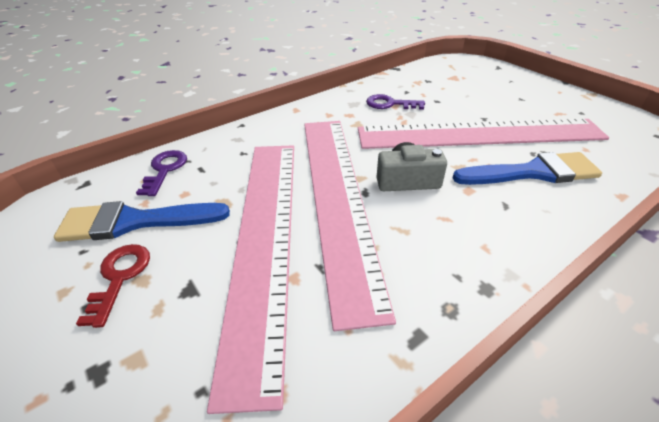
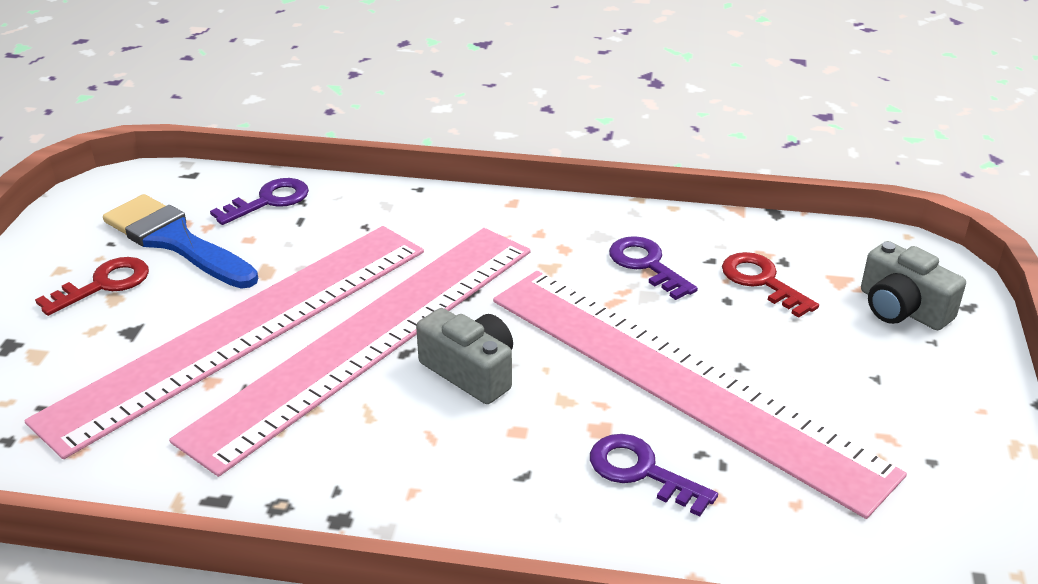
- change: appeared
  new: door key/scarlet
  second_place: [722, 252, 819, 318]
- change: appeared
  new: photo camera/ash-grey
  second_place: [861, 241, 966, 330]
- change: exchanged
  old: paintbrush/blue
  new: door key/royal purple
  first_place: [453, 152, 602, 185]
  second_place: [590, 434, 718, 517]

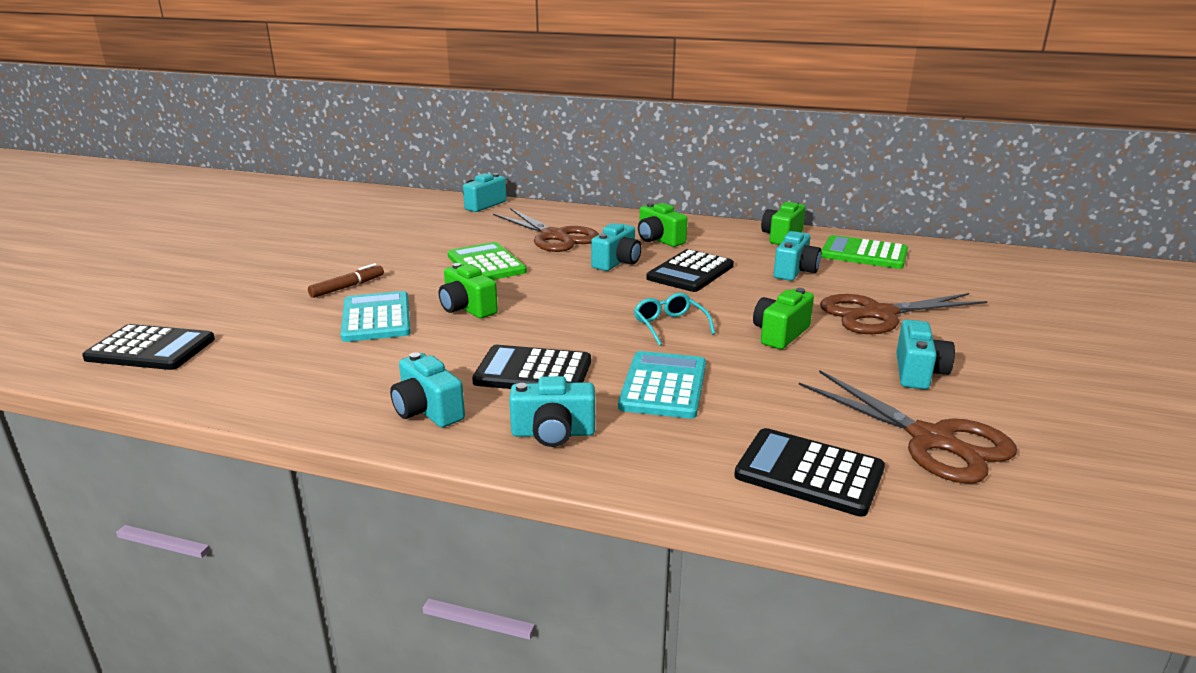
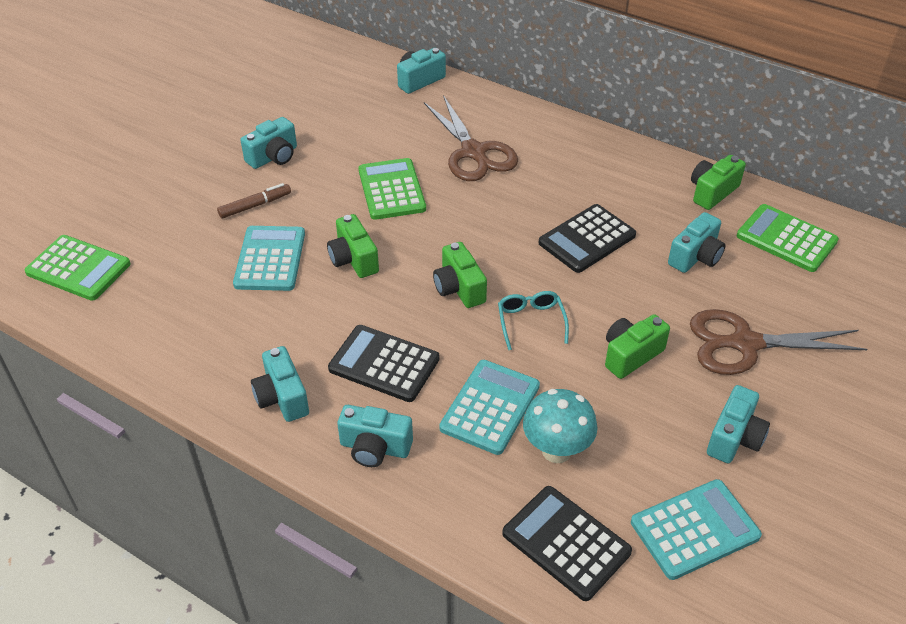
- change: appeared
  new: toadstool/aqua
  second_place: [523, 389, 598, 463]
- change: relocated
  old: photo camera/aqua
  first_place: [591, 223, 641, 271]
  second_place: [240, 117, 297, 169]
- change: relocated
  old: photo camera/green
  first_place: [638, 203, 687, 247]
  second_place: [433, 242, 487, 308]
- change: exchanged
  old: shears/russet
  new: calculator/aqua
  first_place: [799, 370, 1017, 484]
  second_place: [631, 479, 762, 580]
- change: colour
  old: calculator/ebony
  new: calculator/green
  first_place: [82, 324, 215, 370]
  second_place: [24, 235, 131, 301]

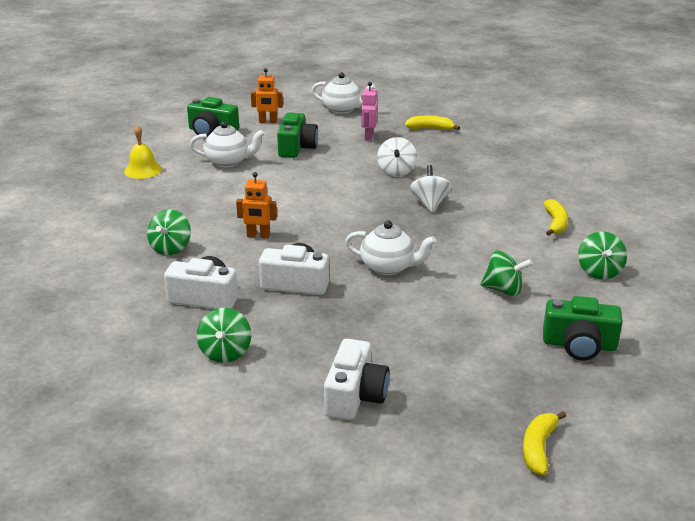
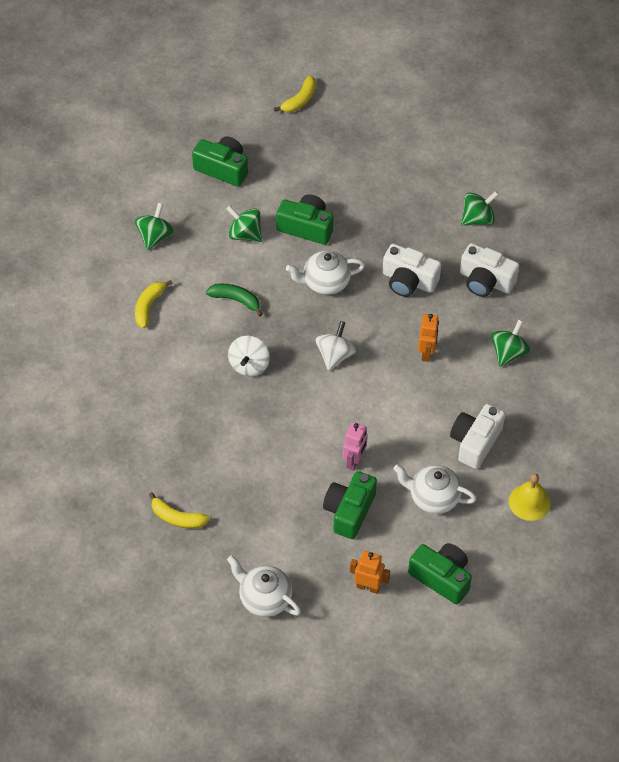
- change: appeared
  new: banana fruit/green
  second_place: [206, 284, 262, 316]
- change: appeared
  new: photo camera/green
  second_place: [276, 194, 334, 245]
- change: relocated
  old: photo camera/pure white
  first_place: [324, 339, 389, 420]
  second_place: [450, 404, 505, 469]
- change: relocated
  old: robot figure/rose-pink
  first_place: [361, 82, 378, 141]
  second_place: [343, 422, 368, 471]
- change: relocated
  old: spinning top/pure white
  first_place: [377, 137, 417, 176]
  second_place: [316, 321, 356, 370]
- change: spun
  old: spinning top/green
  first_place: [197, 308, 251, 363]
  second_place: [461, 191, 499, 226]
  degrees: 45
- change: spun
  old: robot figure/orange
  first_place: [236, 172, 277, 238]
  second_place: [418, 314, 439, 362]
  degrees: 75
- change: spun
  old: teapot/pure white
  first_place: [345, 221, 436, 275]
  second_place: [286, 250, 365, 295]
  degrees: -45

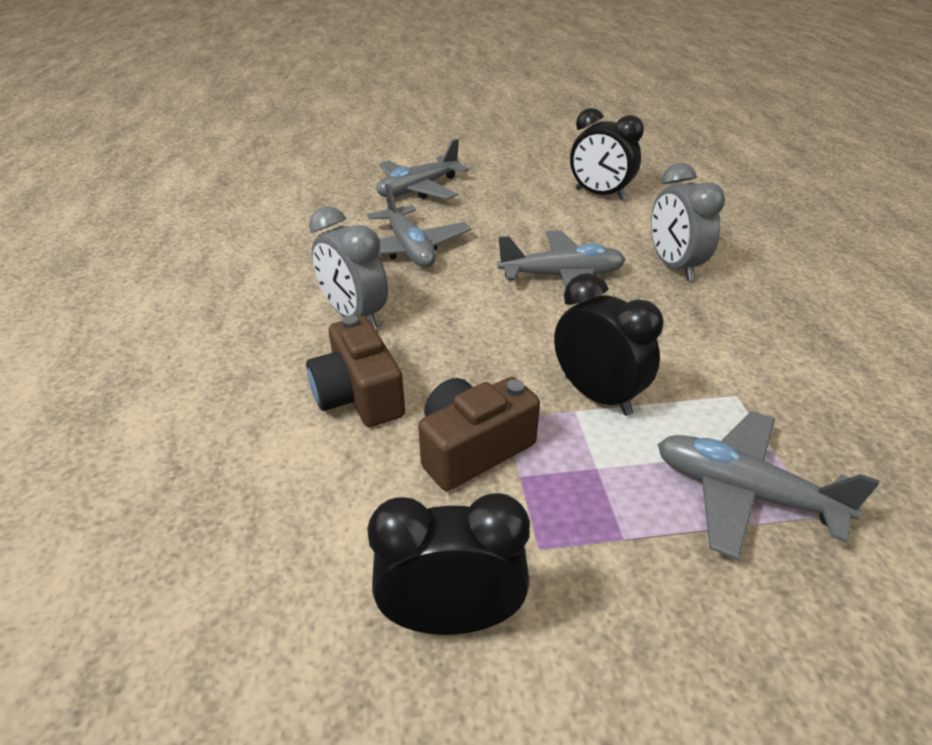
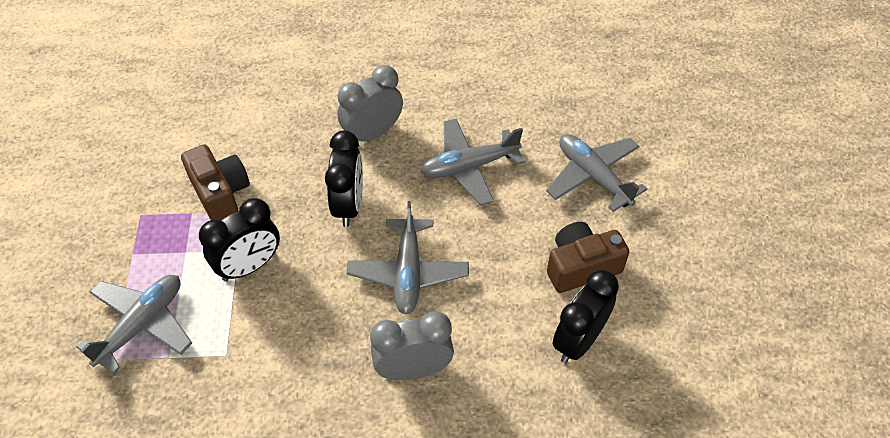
- change: relocated
  old: photo camera/russet
  first_place: [306, 315, 405, 427]
  second_place: [547, 222, 629, 293]
- change: relocated
  old: clock/ebony
  first_place: [367, 493, 530, 635]
  second_place: [325, 130, 363, 227]

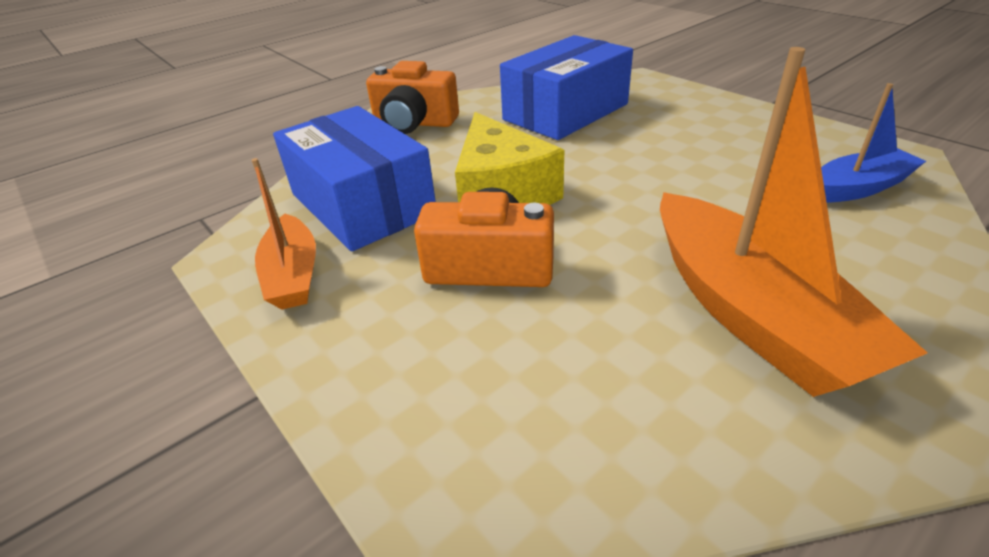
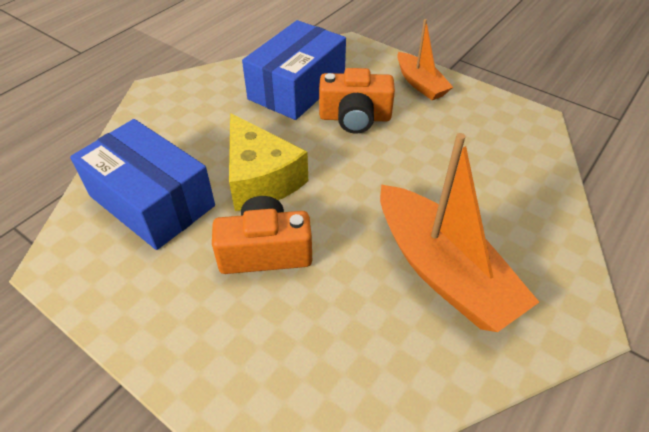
- change: missing
  old: boat/blue
  first_place: [821, 83, 926, 203]
- change: relocated
  old: boat/orange
  first_place: [252, 158, 316, 310]
  second_place: [397, 19, 453, 100]
- change: relocated
  old: photo camera/orange
  first_place: [366, 61, 459, 134]
  second_place: [319, 68, 395, 134]

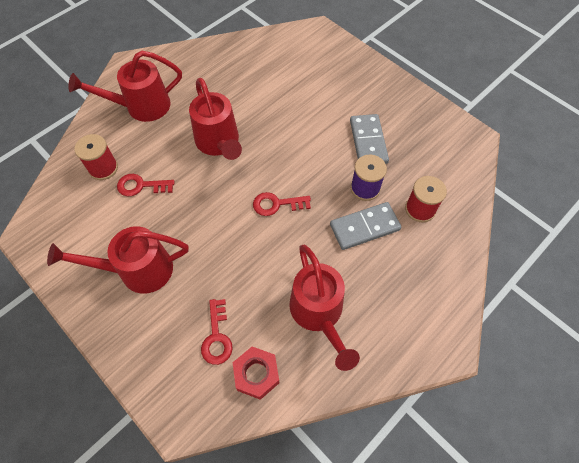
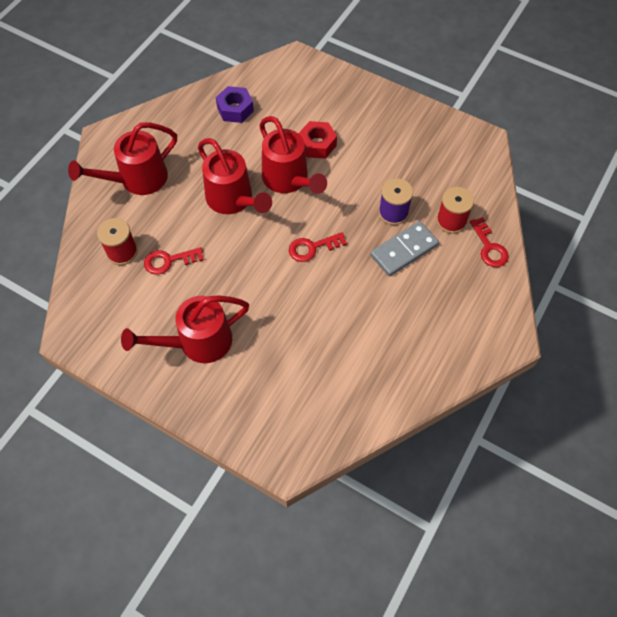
- change: missing
  old: domino piece/ash-grey
  first_place: [350, 114, 389, 164]
- change: appeared
  new: nut/royal purple
  second_place: [216, 86, 254, 123]
- change: relocated
  old: door key/scarlet
  first_place: [201, 299, 233, 365]
  second_place: [470, 217, 509, 267]
- change: relocated
  old: nut/scarlet
  first_place: [233, 347, 279, 400]
  second_place: [298, 121, 337, 159]
- change: relocated
  old: watering pot/scarlet
  first_place: [290, 245, 360, 371]
  second_place: [259, 116, 327, 194]

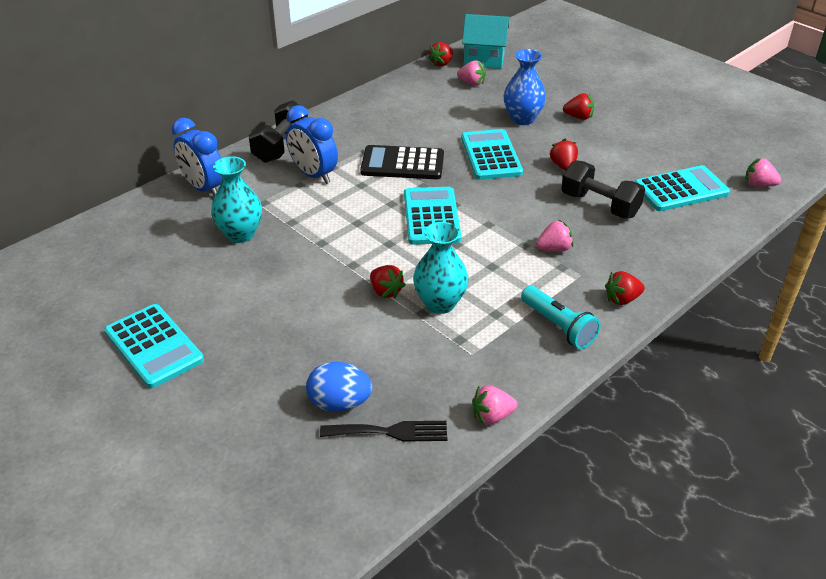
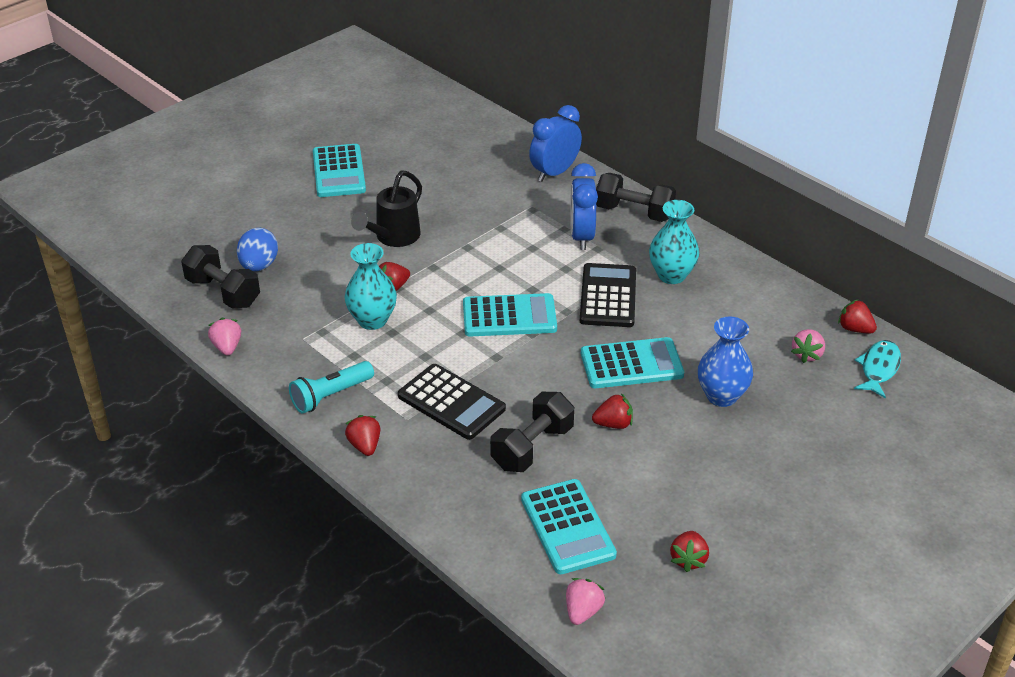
- change: appeared
  new: watering pot/ebony
  second_place: [351, 171, 422, 247]
- change: relocated
  old: vase/aqua
  first_place: [211, 156, 262, 243]
  second_place: [649, 200, 699, 284]
- change: relocated
  old: berry/scarlet
  first_place: [563, 93, 594, 120]
  second_place: [670, 531, 709, 572]
- change: exchanged
  old: table fork/ebony
  new: dumbbell/ebony
  first_place: [320, 421, 447, 442]
  second_place: [181, 245, 260, 308]
- change: exchanged
  old: house/aqua
  new: fish/aqua
  first_place: [462, 14, 509, 69]
  second_place: [854, 340, 901, 398]
- change: exchanged
  old: berry/rose-pink
  new: calculator/ebony
  first_place: [536, 220, 573, 252]
  second_place: [398, 364, 506, 440]
- change: spun
  old: calculator/aqua
  first_place: [104, 304, 204, 388]
  second_place: [313, 144, 366, 197]
  degrees: -60
- change: spun
  old: clock/blue
  first_place: [286, 105, 338, 184]
  second_place: [570, 163, 598, 250]
  degrees: -45

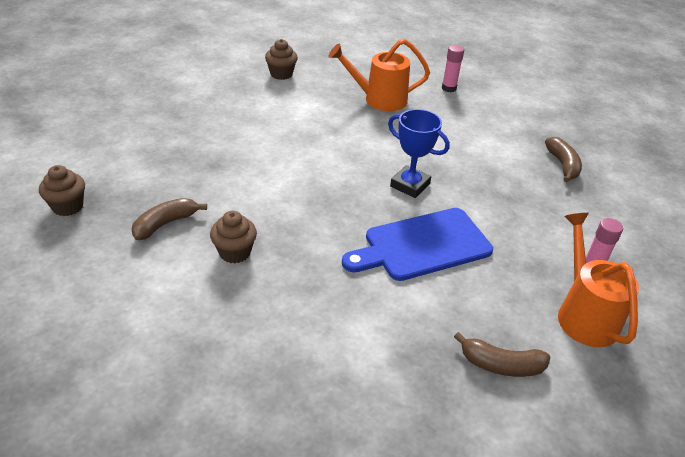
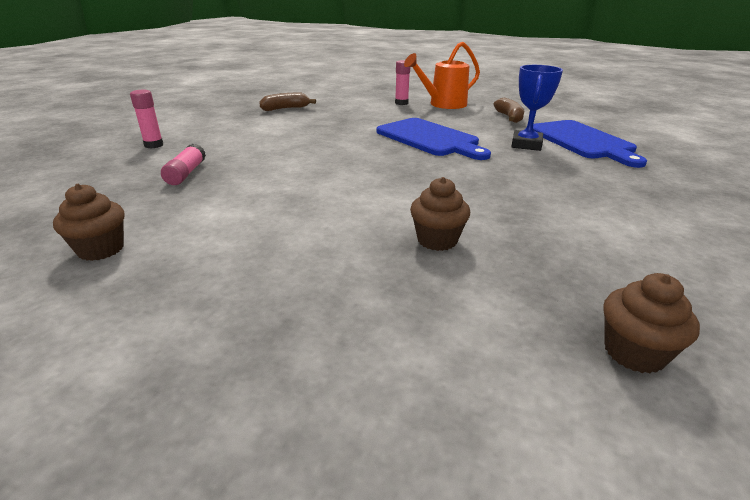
- change: missing
  old: banana fruit/russet
  first_place: [132, 198, 207, 240]
- change: appeared
  new: chopping board/blue
  second_place: [533, 120, 647, 168]
- change: relocated
  old: cupcake/russet
  first_place: [210, 211, 257, 264]
  second_place: [410, 177, 470, 251]
- change: relocated
  old: award cup/blue
  first_place: [388, 109, 450, 198]
  second_place: [511, 65, 563, 151]
- change: exchanged
  old: watering pot/orange
  new: stick of glue/rose-pink
  first_place: [328, 39, 430, 111]
  second_place: [161, 144, 206, 185]

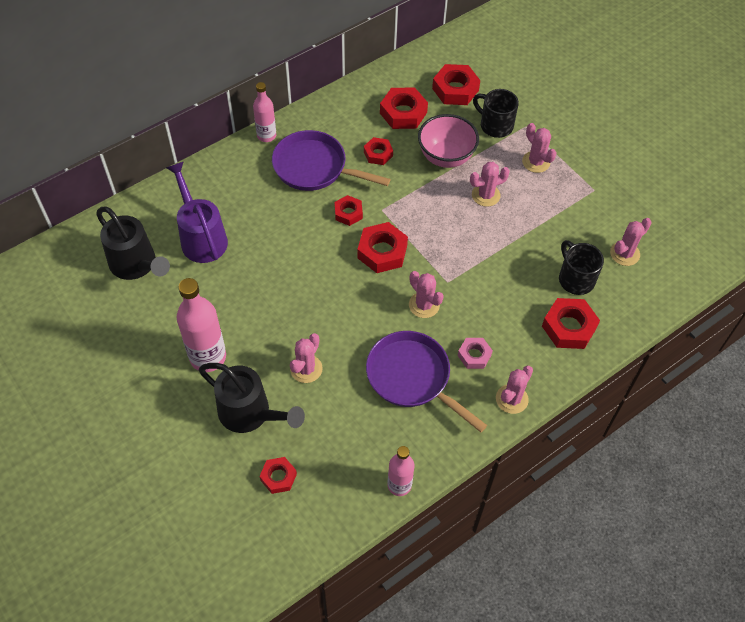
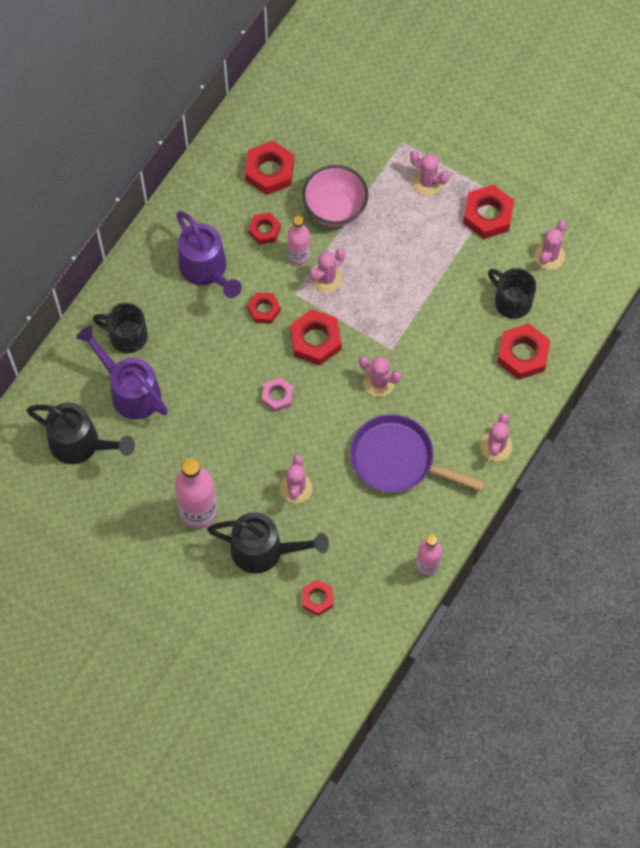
- change: relocated
  old: bottle/rose-pink
  first_place: [253, 82, 276, 142]
  second_place: [288, 216, 310, 265]
- change: relocated
  old: nut/scarlet
  first_place: [432, 64, 480, 105]
  second_place: [463, 185, 514, 239]
- change: relocated
  old: nut/rose-pink
  first_place: [458, 338, 493, 369]
  second_place: [262, 377, 293, 412]
- change: relocated
  old: prickly plant/rose-pink
  first_place: [470, 162, 510, 207]
  second_place: [309, 249, 345, 292]
- change: relocated
  old: mug/ebony
  first_place: [473, 89, 519, 138]
  second_place: [93, 303, 148, 353]
- change: exchanged
  old: pan/royal purple
  new: watering pot/royal purple
  first_place: [272, 130, 391, 191]
  second_place: [176, 211, 242, 298]

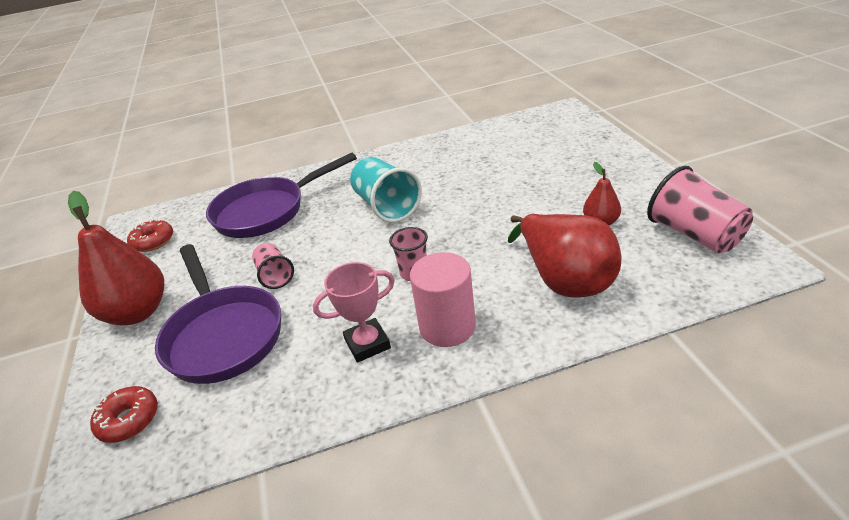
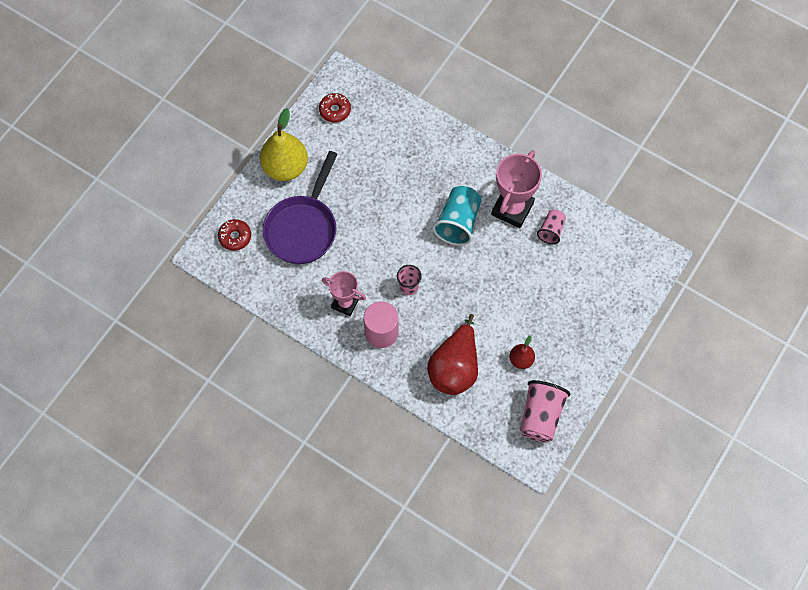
- change: missing
  old: pan/royal purple
  first_place: [206, 153, 357, 238]
- change: appeared
  new: award cup/rose-pink
  second_place: [491, 150, 542, 228]
- change: relocated
  old: cup/rose-pink
  first_place: [252, 243, 294, 289]
  second_place: [537, 210, 566, 244]
- change: colour
  old: pear/scarlet
  new: pear/golden
  first_place: [68, 191, 164, 326]
  second_place: [260, 108, 308, 181]

